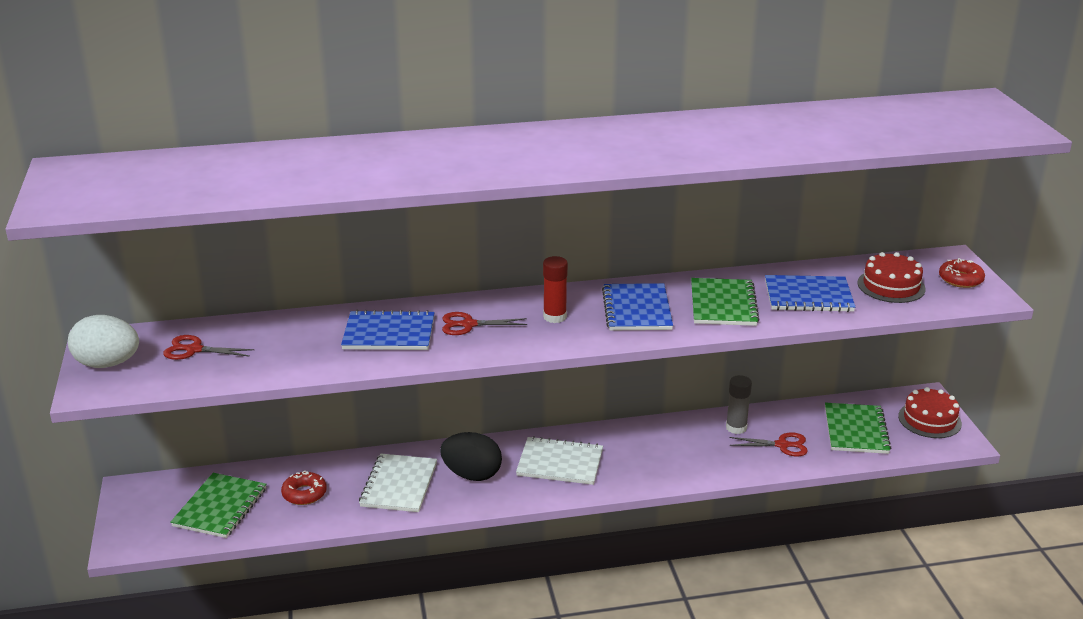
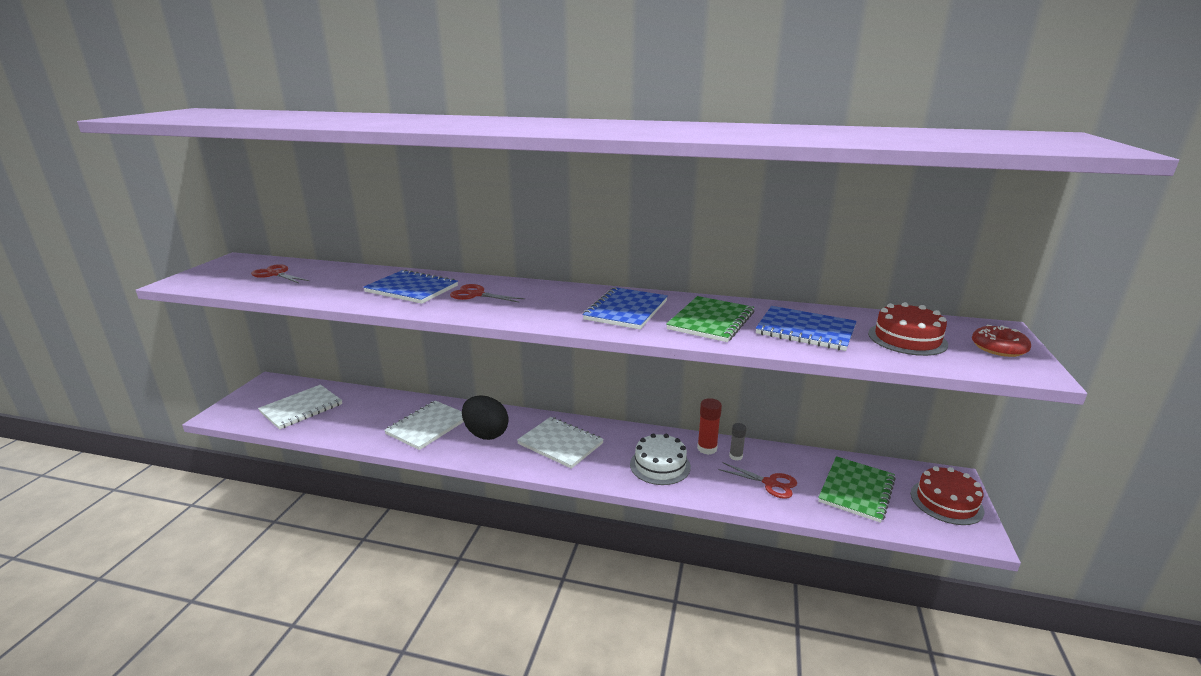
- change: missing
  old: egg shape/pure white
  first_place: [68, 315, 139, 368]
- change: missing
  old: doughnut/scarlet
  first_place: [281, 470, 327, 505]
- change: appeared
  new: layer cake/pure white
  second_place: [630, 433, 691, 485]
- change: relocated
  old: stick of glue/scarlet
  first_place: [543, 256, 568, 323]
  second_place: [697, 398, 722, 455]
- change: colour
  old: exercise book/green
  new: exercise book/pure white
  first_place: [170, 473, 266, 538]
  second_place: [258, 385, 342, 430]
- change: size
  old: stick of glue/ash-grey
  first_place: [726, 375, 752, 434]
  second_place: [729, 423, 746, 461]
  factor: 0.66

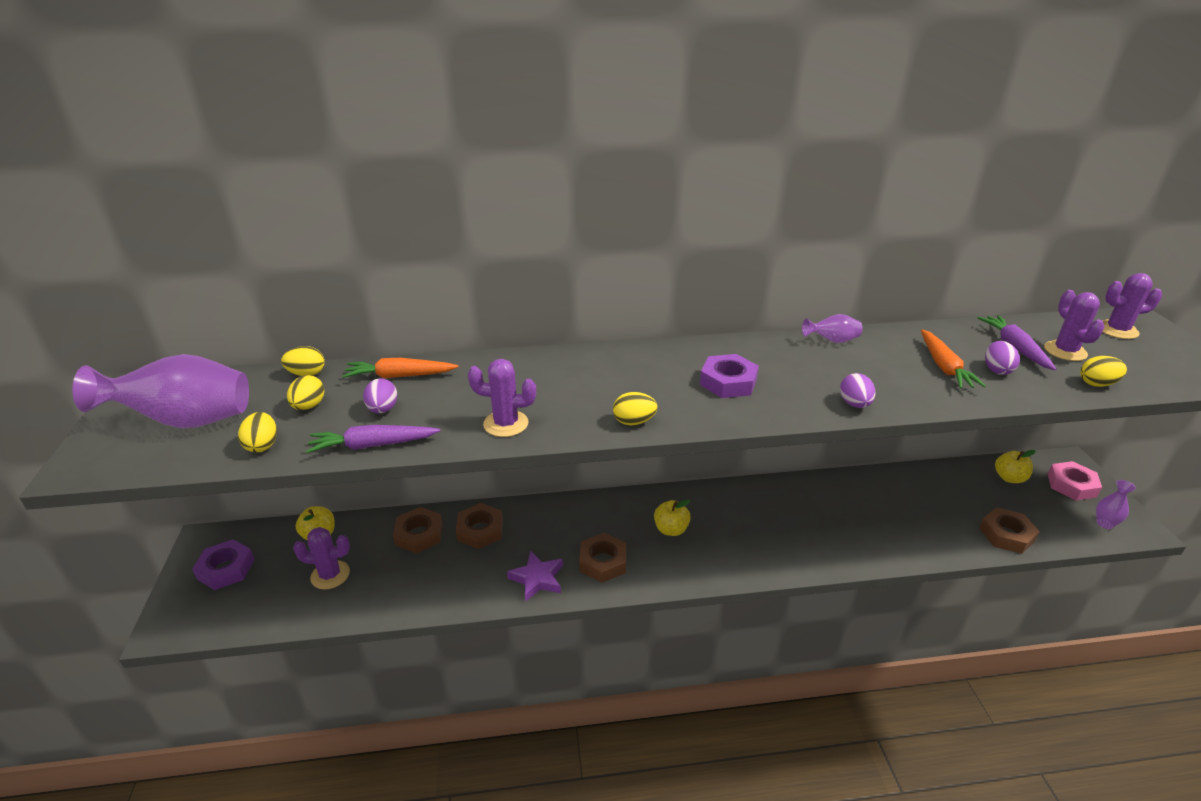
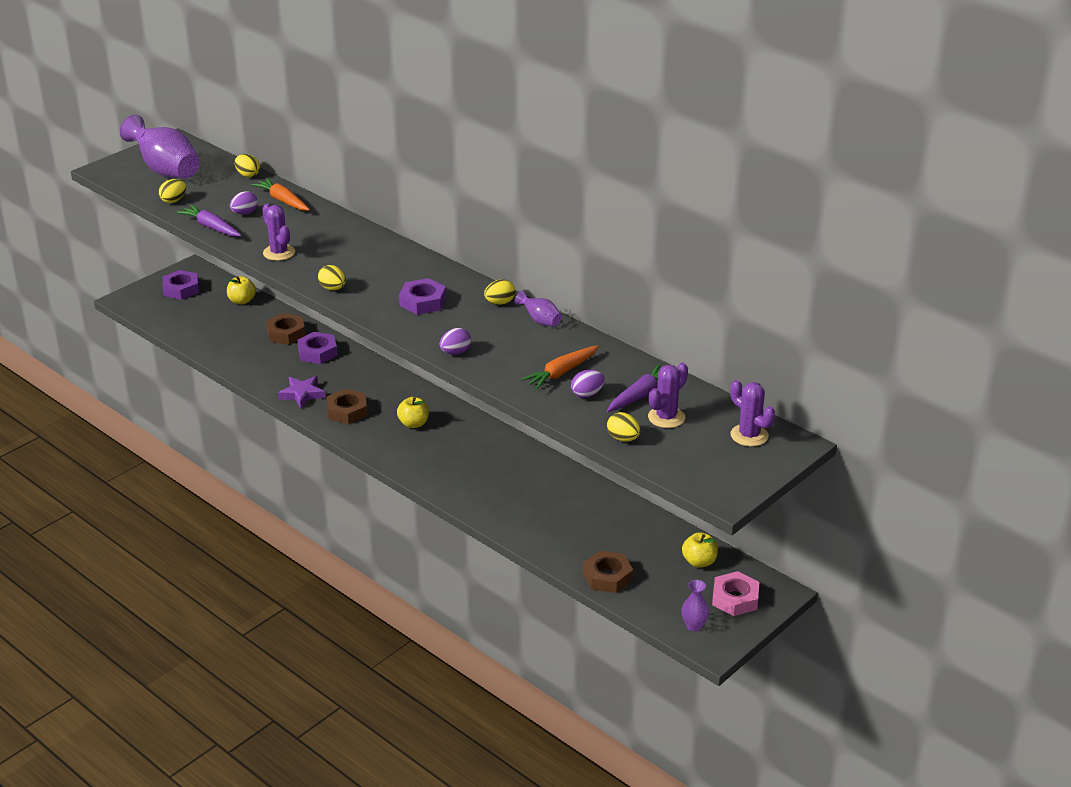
- change: missing
  old: prickly plant/royal purple
  first_place: [293, 527, 350, 589]
- change: relocated
  old: egg shape/golden
  first_place: [287, 375, 324, 410]
  second_place: [484, 279, 515, 304]
- change: colour
  old: nut/russet
  new: nut/royal purple
  first_place: [456, 503, 503, 549]
  second_place: [297, 332, 337, 364]

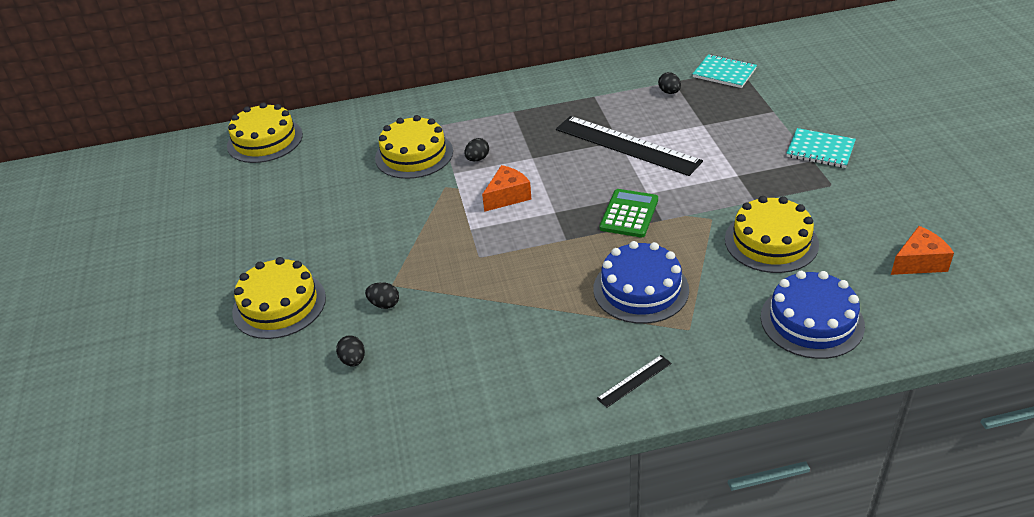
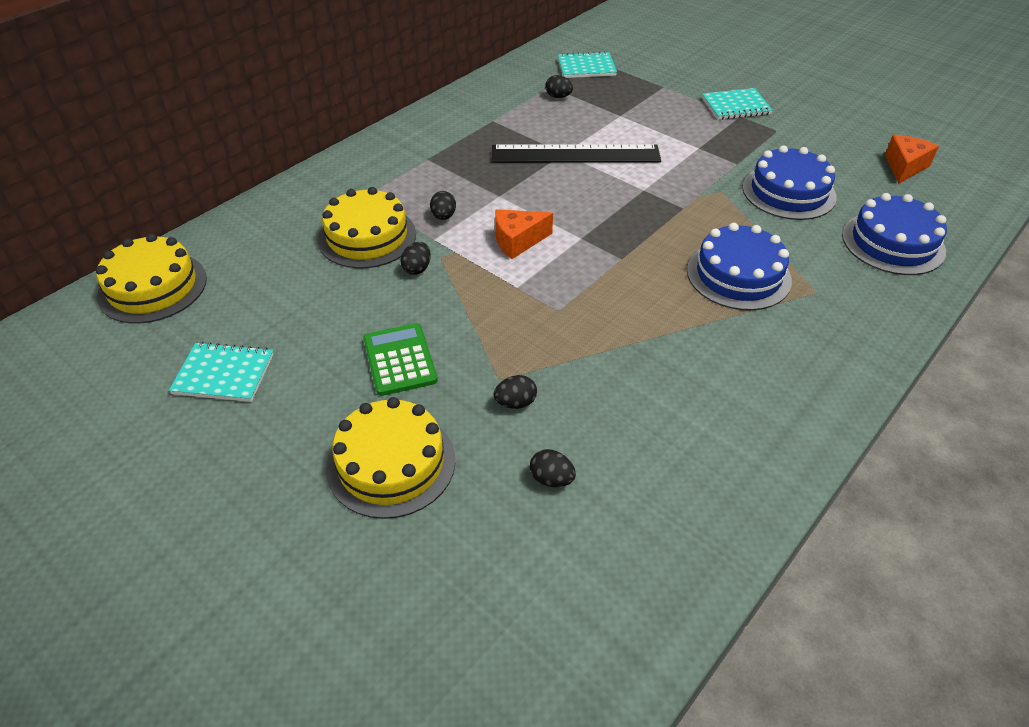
- change: missing
  old: measuring stick/ebony
  first_place: [597, 355, 672, 408]
- change: appeared
  new: exercise book/aqua
  second_place: [169, 342, 274, 402]
- change: appeared
  new: egg shape/ebony
  second_place: [400, 242, 431, 275]
- change: relocated
  old: calculator/green
  first_place: [600, 189, 658, 238]
  second_place: [363, 323, 438, 396]
- change: colour
  old: layer cake/golden
  new: layer cake/blue
  first_place: [725, 196, 819, 273]
  second_place: [742, 145, 837, 220]
- change: spun
  old: cheese/orange
  first_place: [482, 165, 531, 212]
  second_place: [495, 209, 553, 259]
  degrees: -120

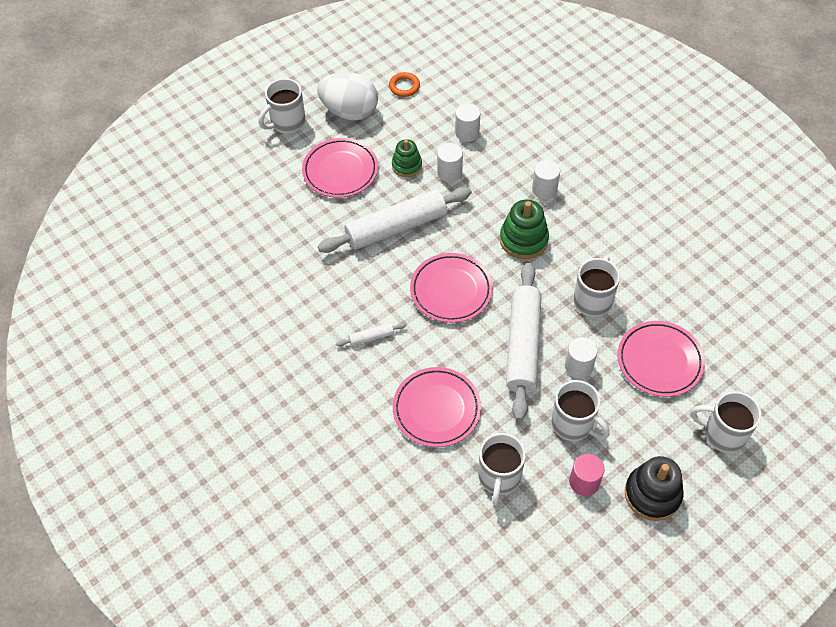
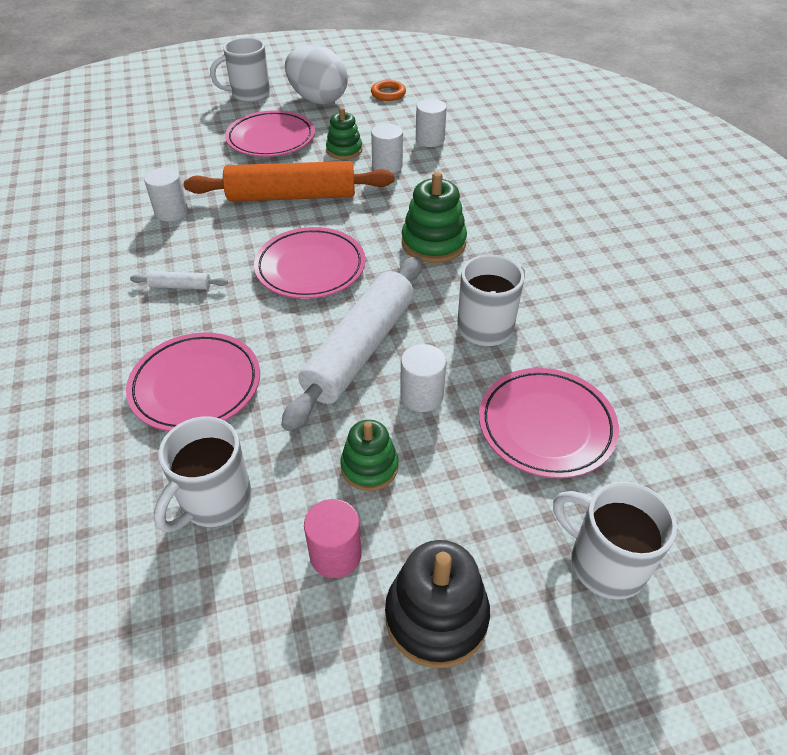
- change: relocated
  old: cylinder shape/pure white
  first_place: [532, 160, 560, 199]
  second_place: [144, 167, 188, 221]
- change: exchanged
  old: mug/pure white
  new: stacking toy/green
  first_place: [551, 380, 610, 441]
  second_place: [340, 420, 398, 491]
- change: colour
  old: pastry roller/pure white
  new: pastry roller/orange
  first_place: [318, 187, 472, 253]
  second_place: [184, 161, 394, 202]

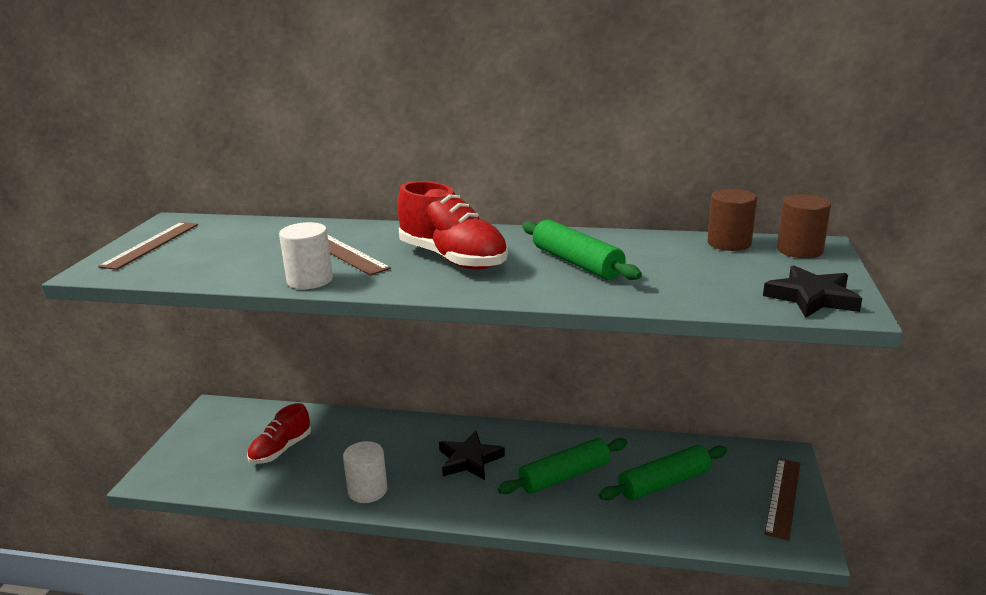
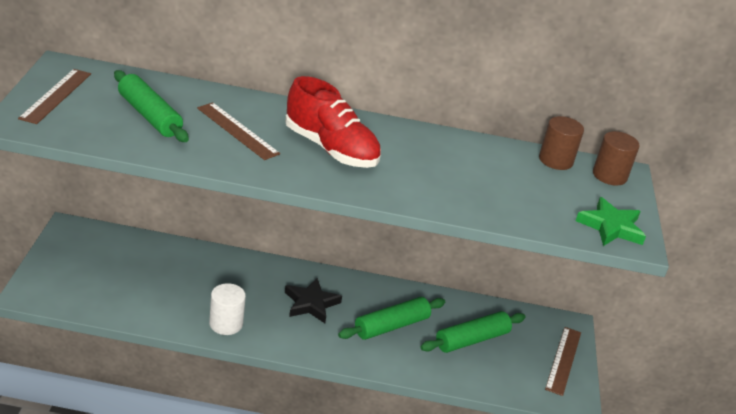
- change: missing
  old: shoe/scarlet
  first_place: [247, 403, 311, 464]
- change: missing
  old: cylinder shape/pure white
  first_place: [279, 222, 333, 289]
- change: relocated
  old: pastry roller/green
  first_place: [522, 219, 642, 280]
  second_place: [114, 70, 189, 142]
- change: colour
  old: star/ebony
  new: star/green
  first_place: [763, 265, 862, 318]
  second_place: [576, 197, 646, 246]

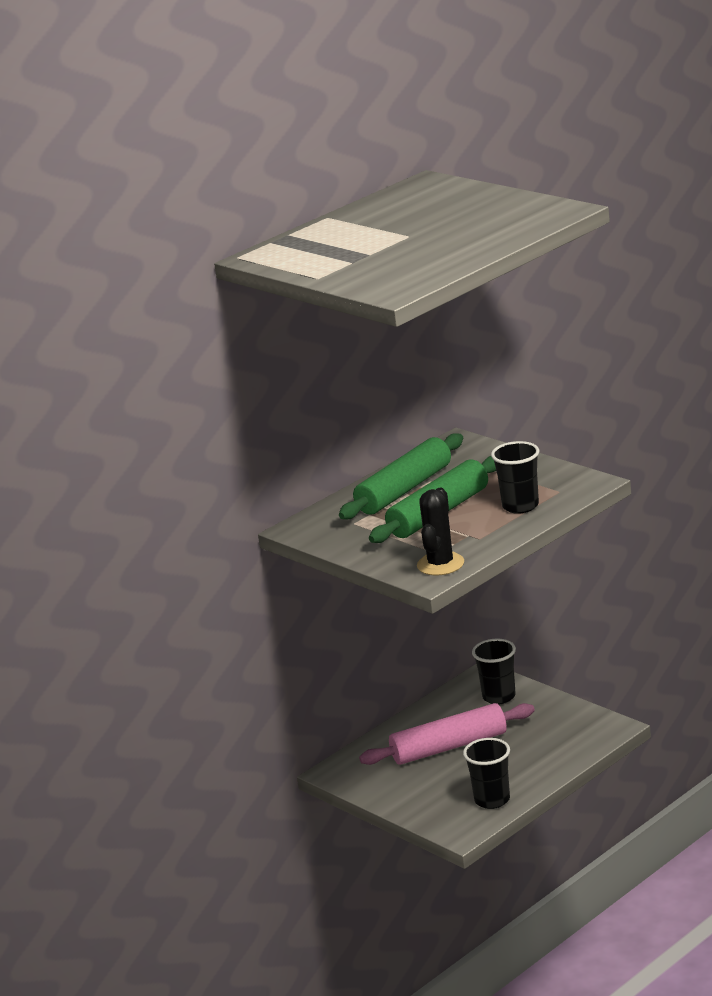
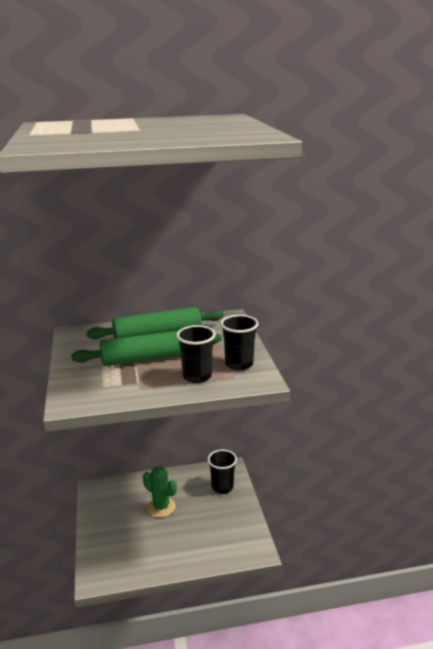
- change: missing
  old: prickly plant/ebony
  first_place: [417, 488, 464, 576]
- change: relocated
  old: cup/ebony
  first_place: [463, 738, 510, 809]
  second_place: [220, 315, 258, 370]
- change: exchanged
  old: pastry roller/rose-pink
  new: prickly plant/green
  first_place: [359, 703, 535, 765]
  second_place: [143, 466, 177, 517]

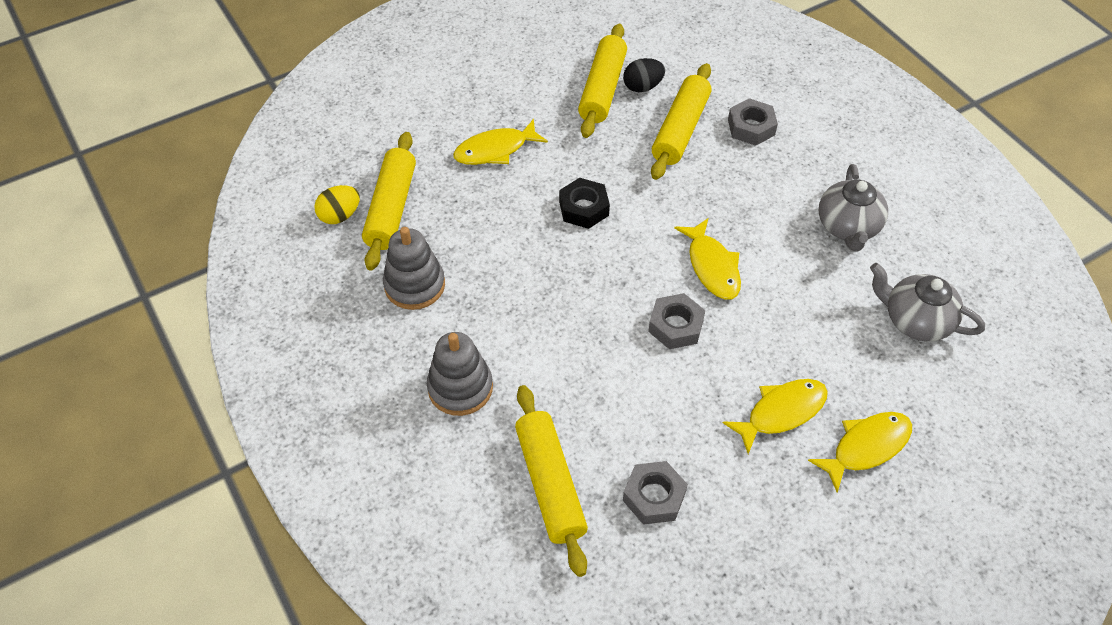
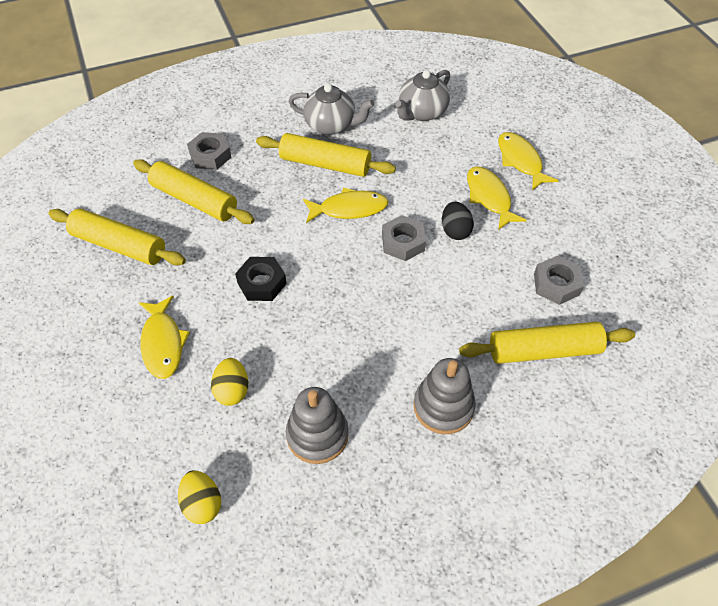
- change: appeared
  new: egg shape/golden
  second_place: [211, 358, 248, 406]
- change: relocated
  old: pastry roller/golden
  first_place: [362, 132, 416, 271]
  second_place: [256, 133, 396, 177]
- change: relocated
  old: egg shape/ebony
  first_place: [623, 58, 665, 92]
  second_place: [442, 201, 474, 240]

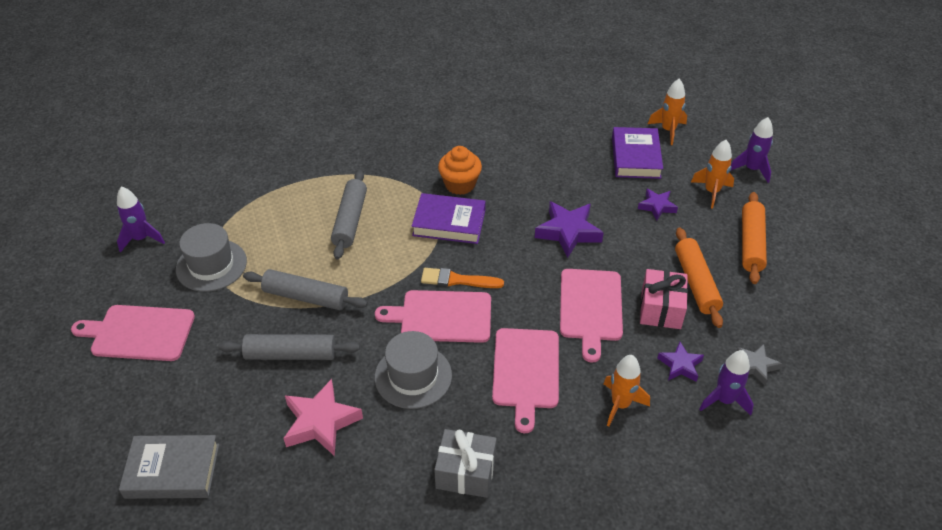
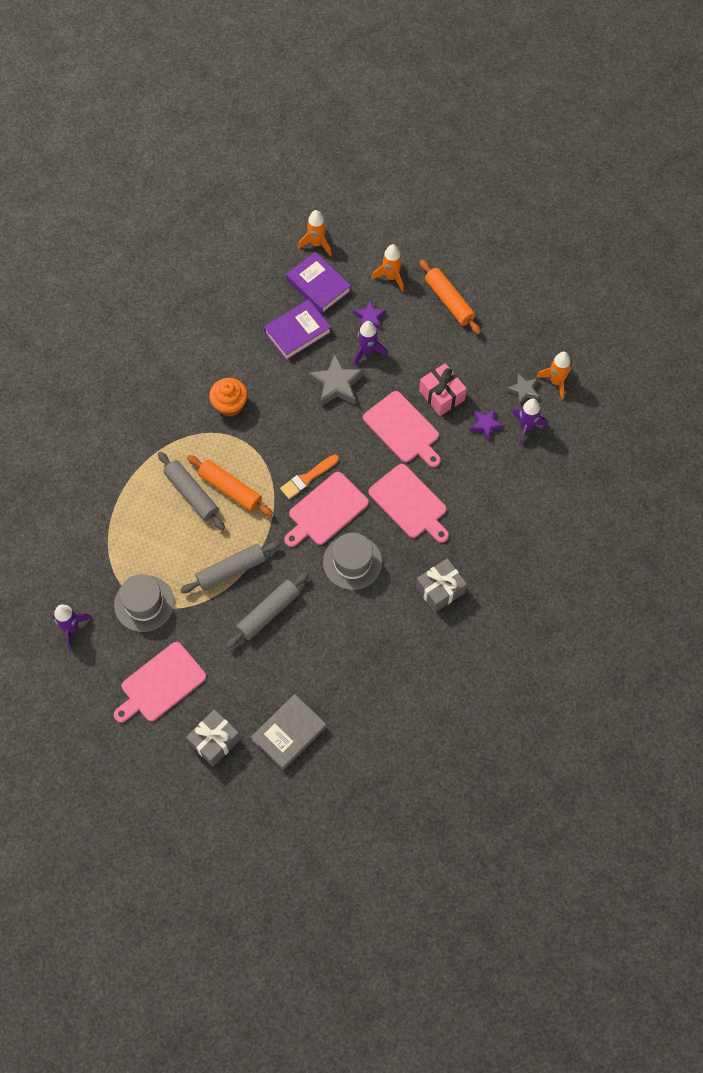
- change: missing
  old: star/rose-pink
  first_place: [283, 379, 363, 456]
- change: appeared
  new: wrapped gift/ash-grey
  second_place: [186, 709, 241, 767]
- change: relocated
  old: hardcover/royal purple
  first_place: [412, 193, 486, 244]
  second_place: [264, 299, 331, 361]
- change: relocated
  old: spaceship/orange
  first_place: [603, 355, 650, 427]
  second_place: [536, 352, 572, 400]
- change: relocated
  old: pastry roller/orange
  first_place: [675, 227, 723, 328]
  second_place: [187, 455, 273, 516]
- change: relocated
  old: spaceship/royal purple
  first_place: [730, 117, 773, 183]
  second_place: [353, 321, 388, 366]
- change: colour
  old: star/royal purple
  new: star/ash-grey
  first_place: [535, 201, 604, 258]
  second_place: [308, 354, 364, 406]

